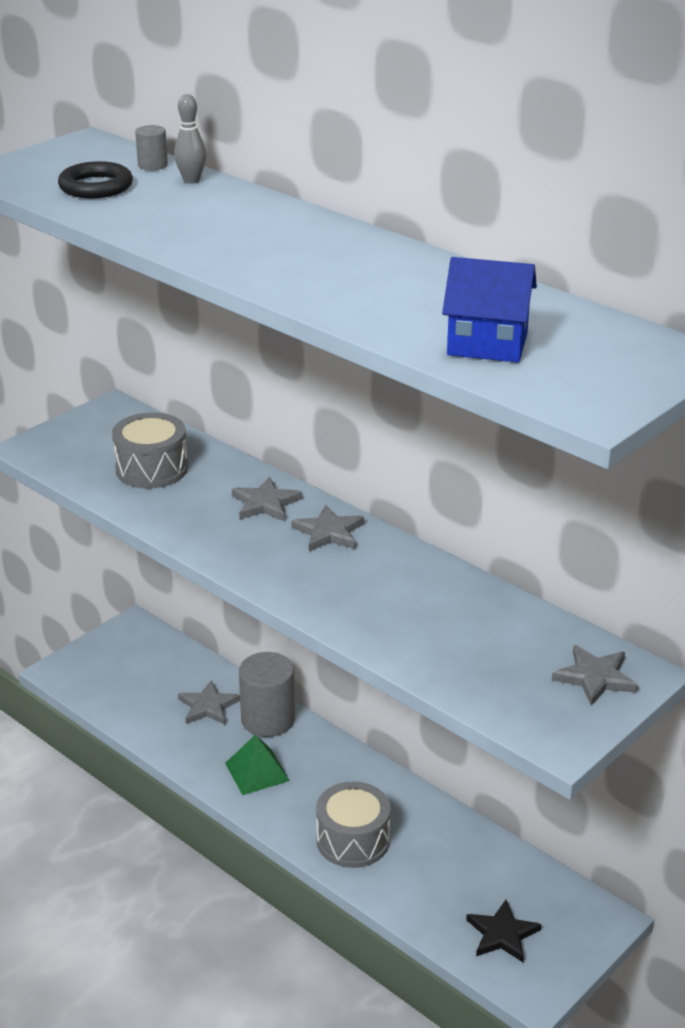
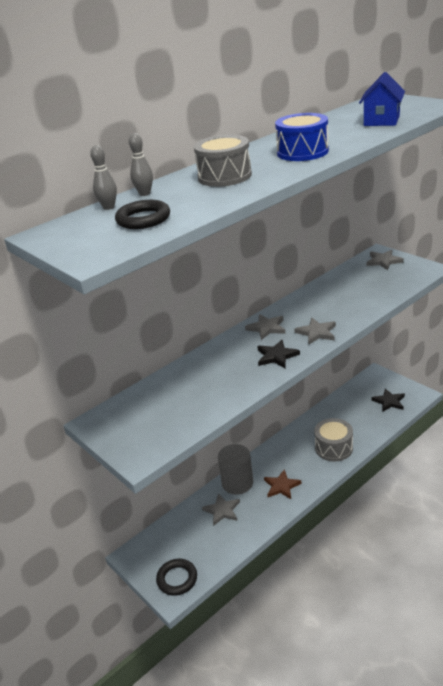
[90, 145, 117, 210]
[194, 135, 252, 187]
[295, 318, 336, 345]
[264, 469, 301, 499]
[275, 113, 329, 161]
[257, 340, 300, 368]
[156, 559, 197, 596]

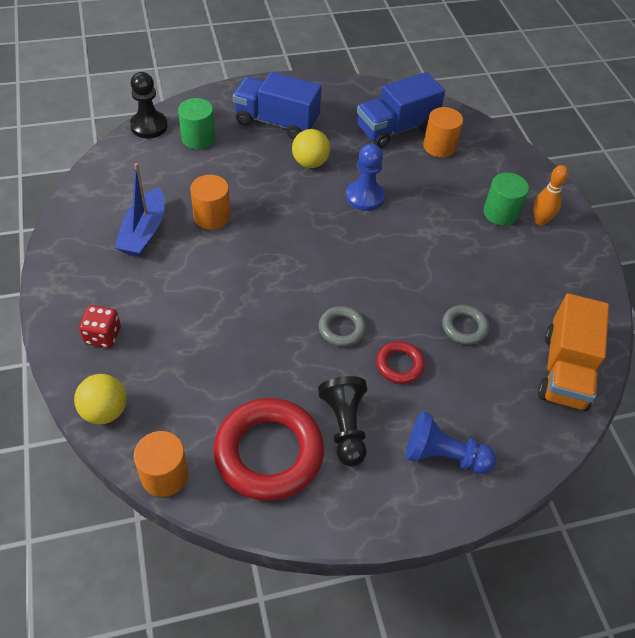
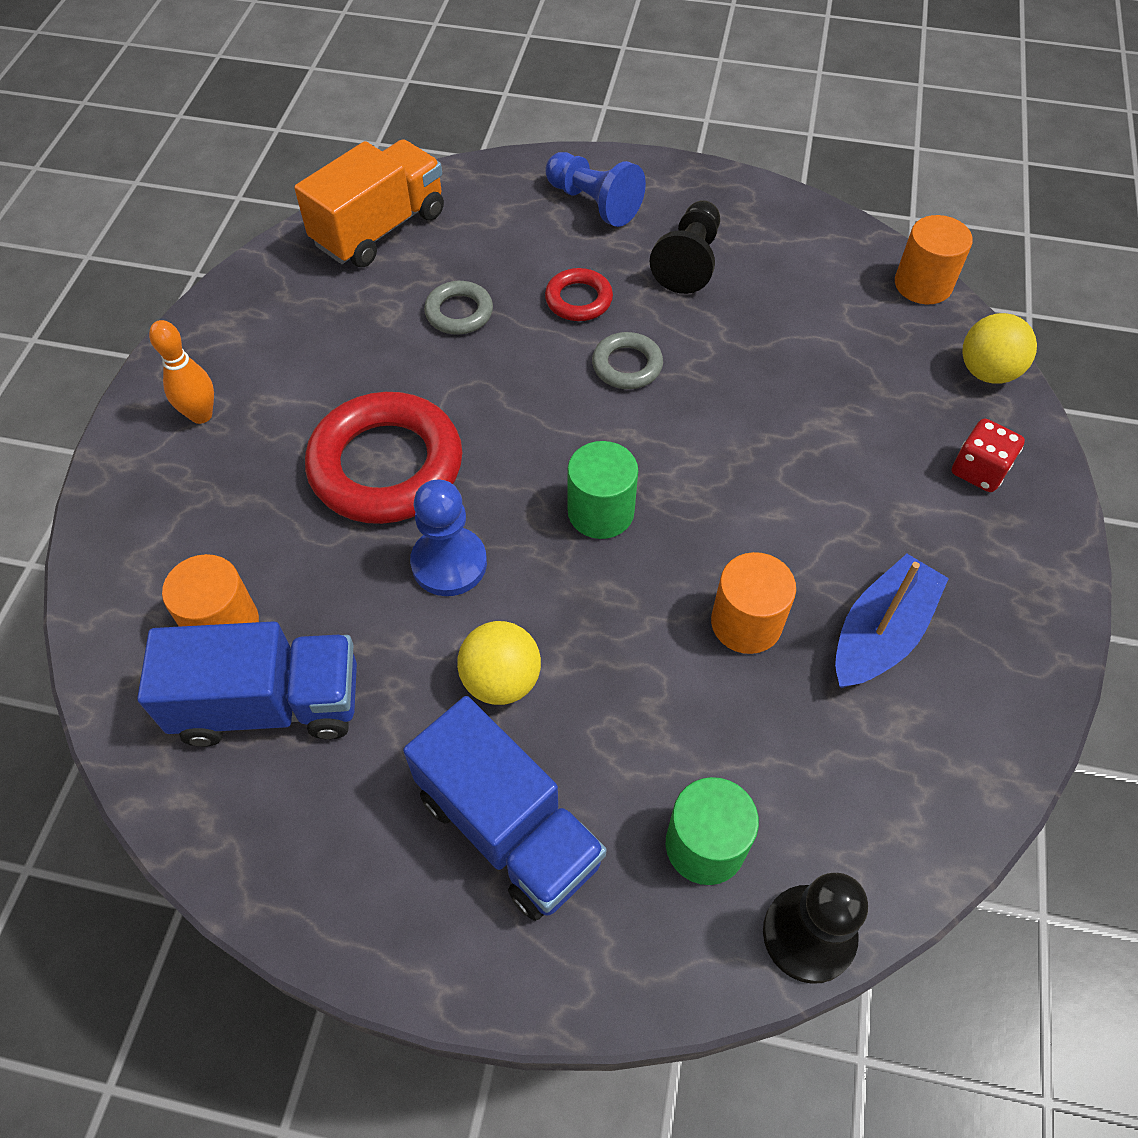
[567, 441, 638, 539]
[305, 392, 462, 524]

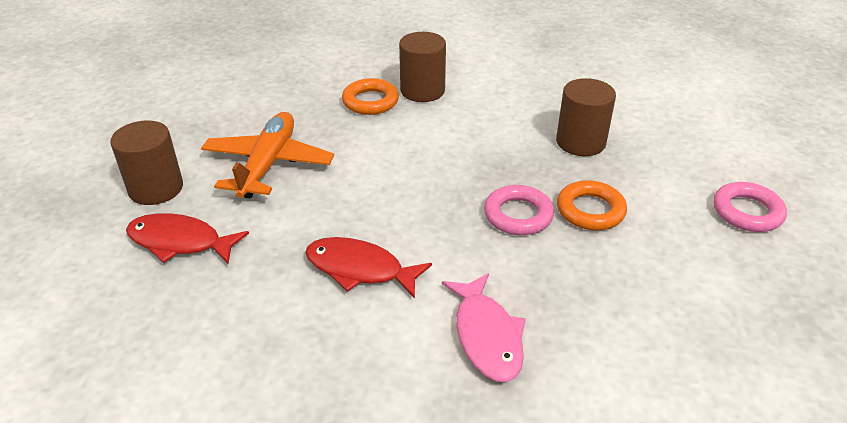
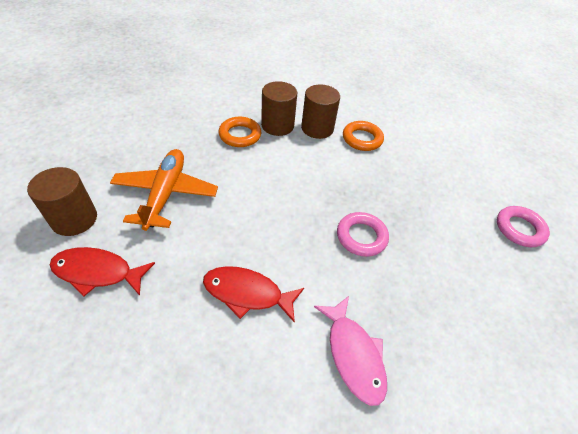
[301, 85, 340, 139]
[343, 121, 384, 151]

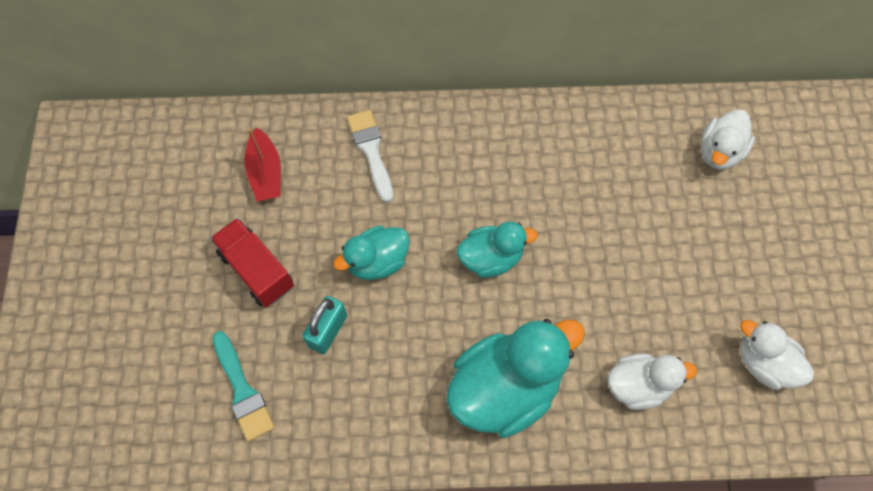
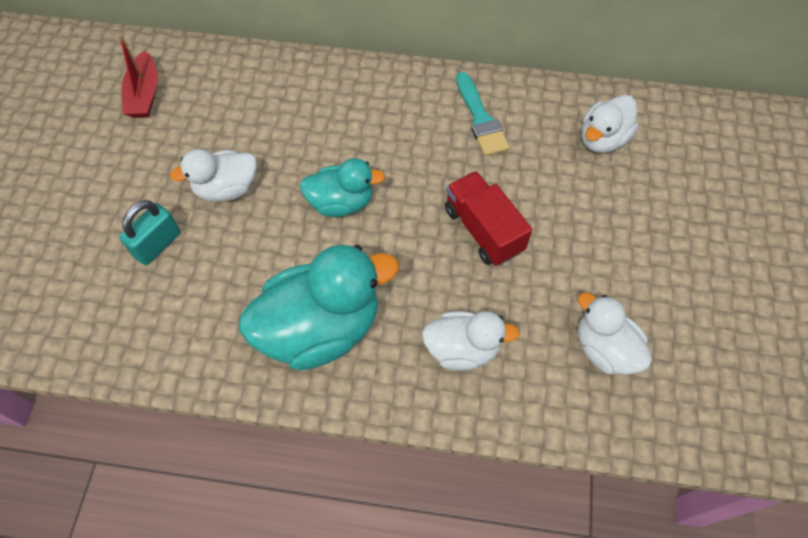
[347, 110, 393, 203] (first image)
[445, 171, 532, 266]
[170, 149, 257, 202]
[456, 72, 510, 156]

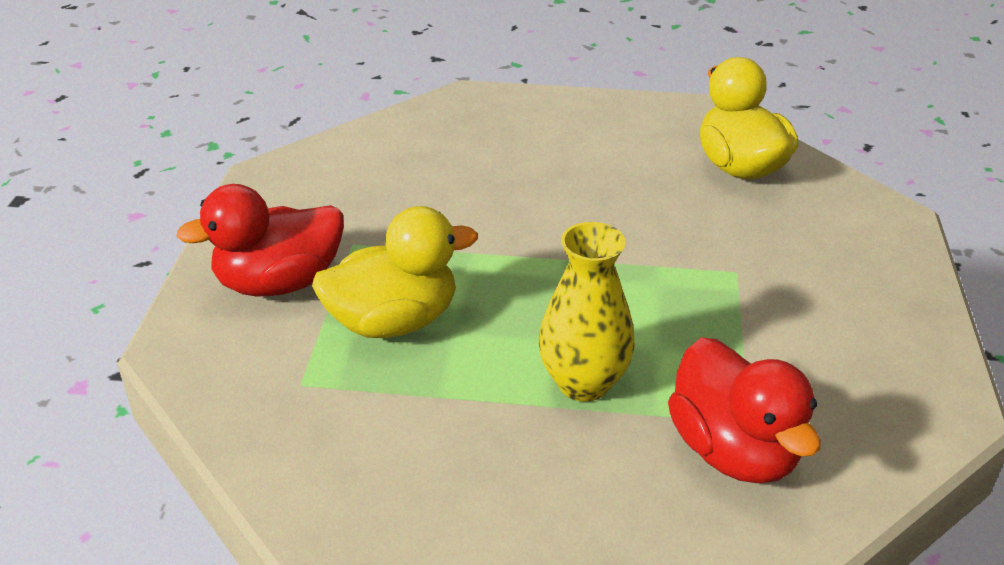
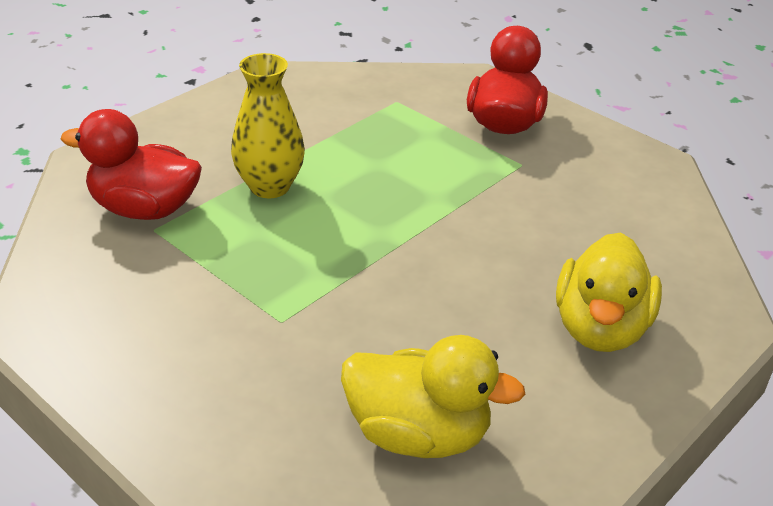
[556, 233, 662, 352]

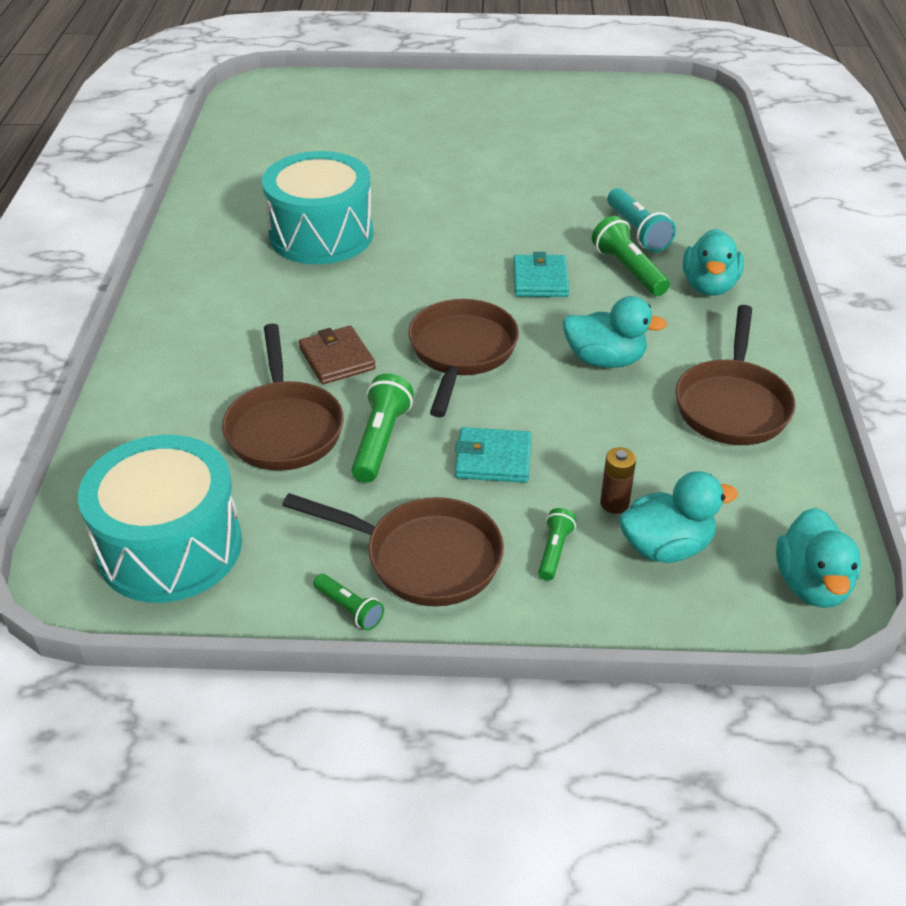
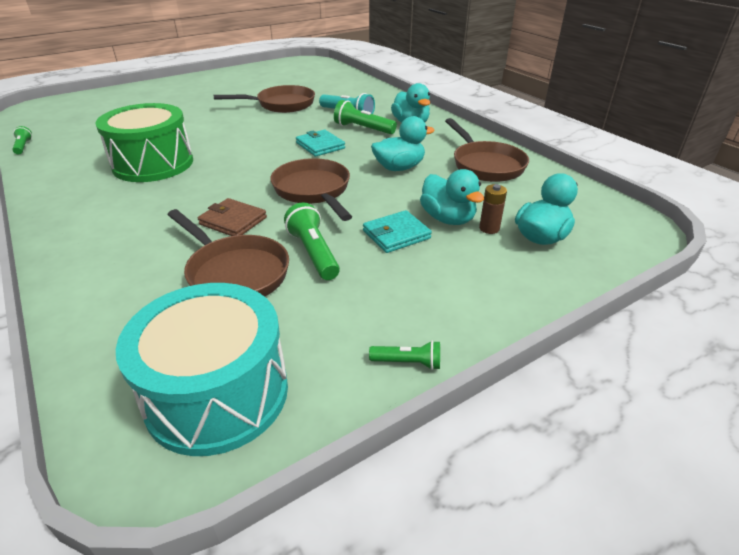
[95, 103, 193, 182]
[214, 85, 315, 113]
[12, 126, 32, 154]
[420, 169, 484, 225]

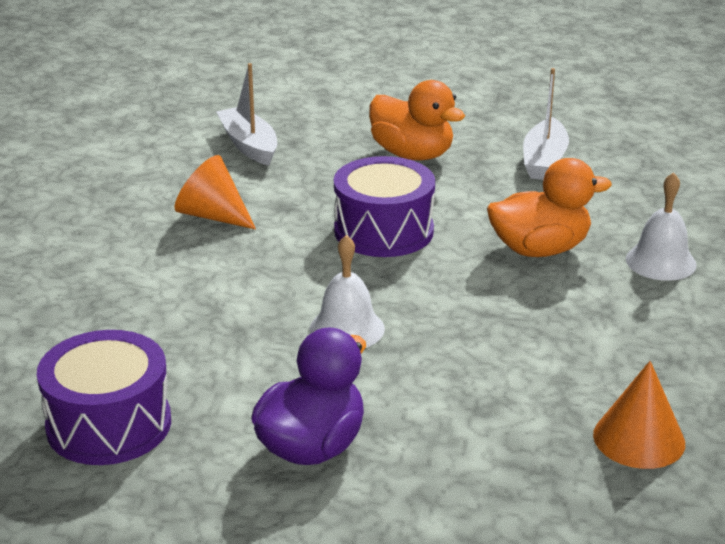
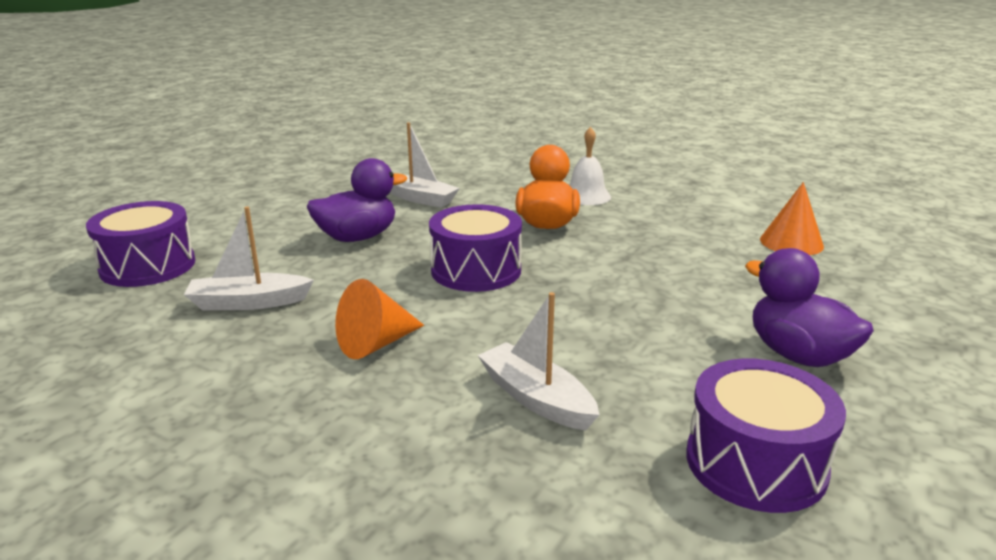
[307, 158, 407, 242]
[309, 235, 385, 348] (first image)
[86, 201, 195, 287]
[478, 292, 599, 431]

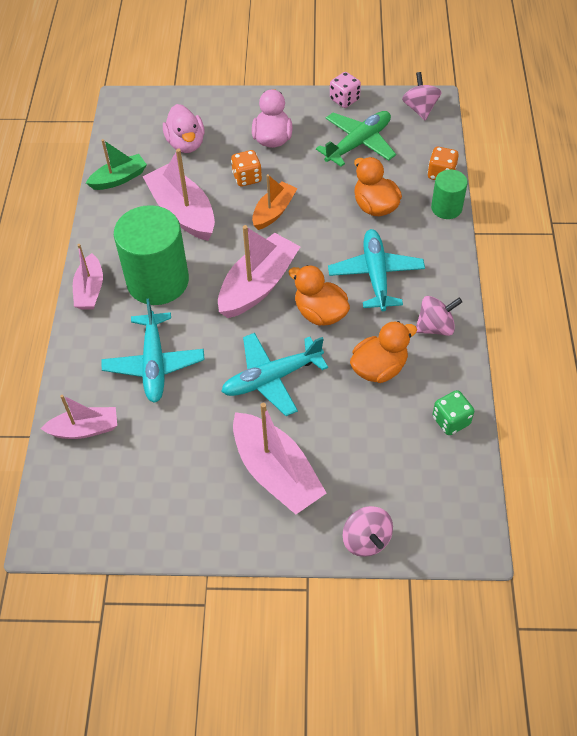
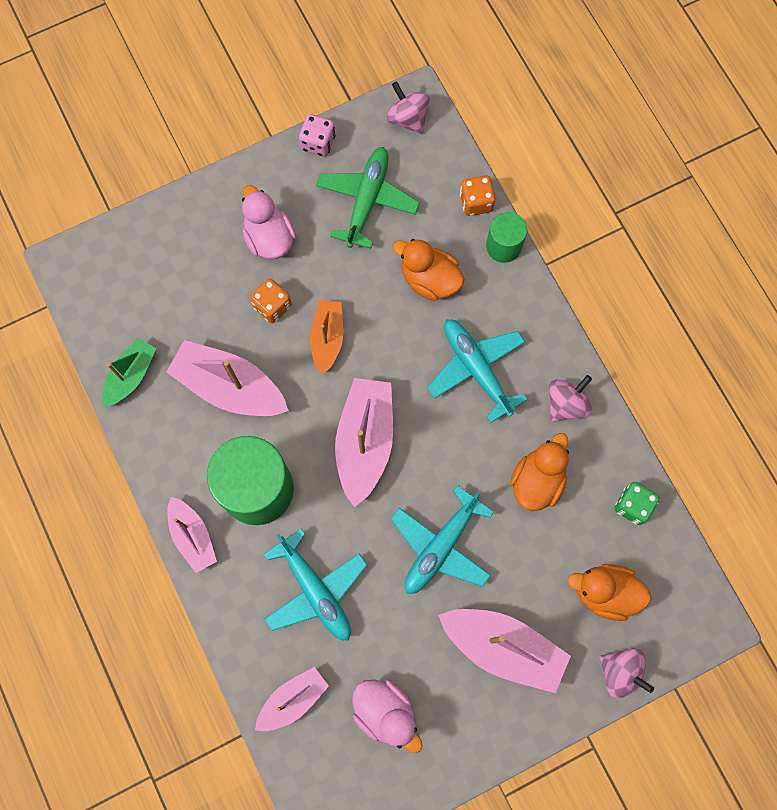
[352, 680, 423, 753]
[568, 564, 651, 621]

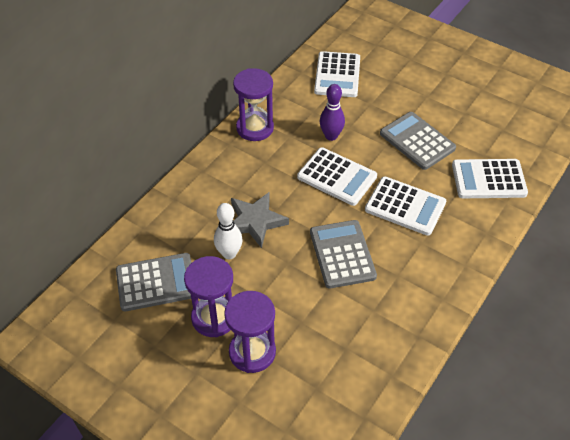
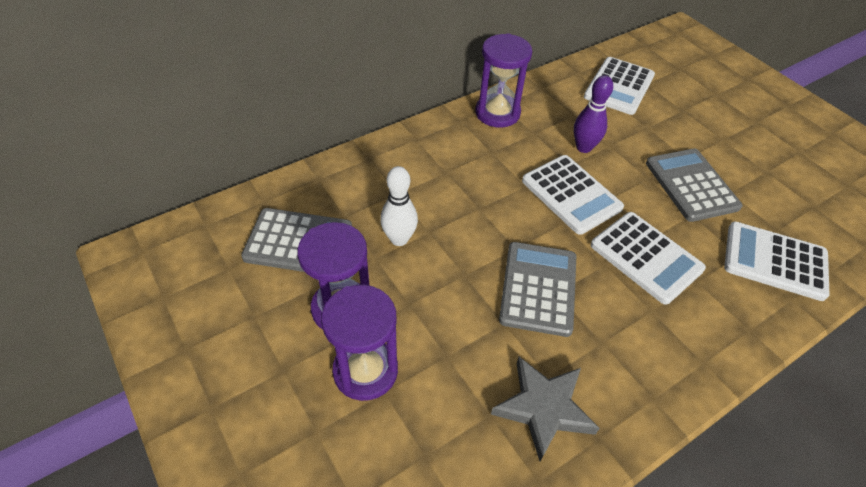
[491, 357, 600, 461]

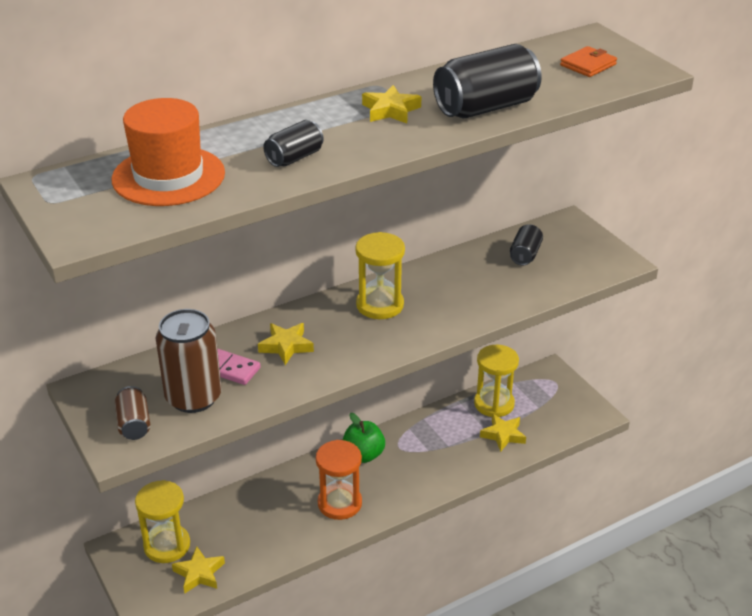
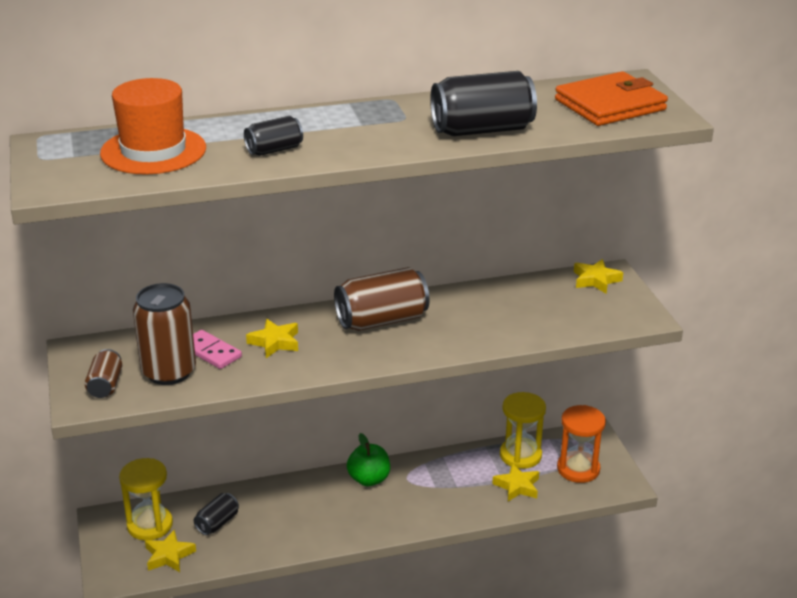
[555, 72, 668, 126]
[574, 259, 623, 294]
[194, 493, 239, 535]
[334, 267, 429, 331]
[557, 405, 606, 483]

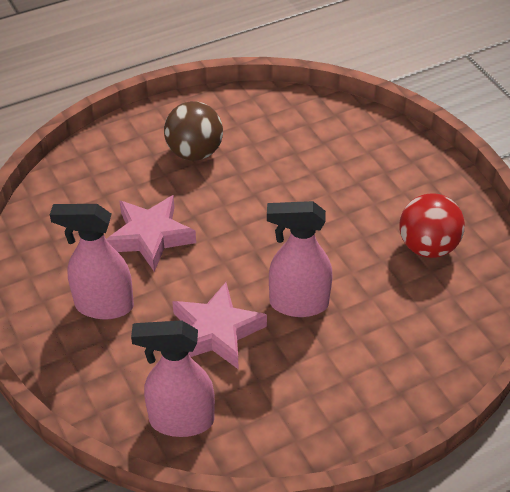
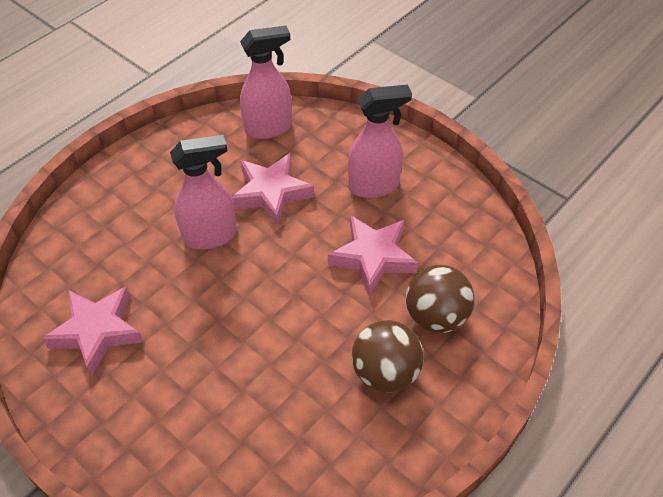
[42, 287, 144, 376]
[406, 265, 474, 333]

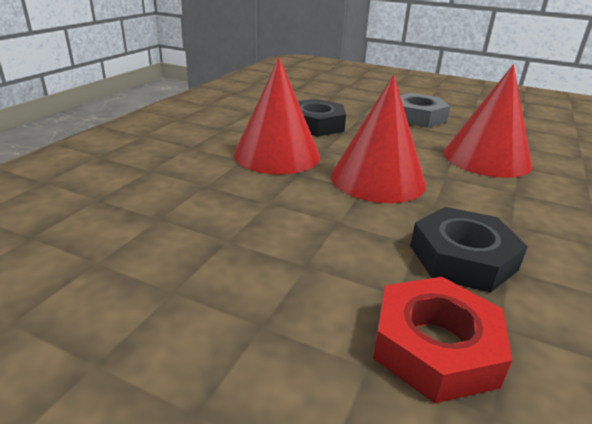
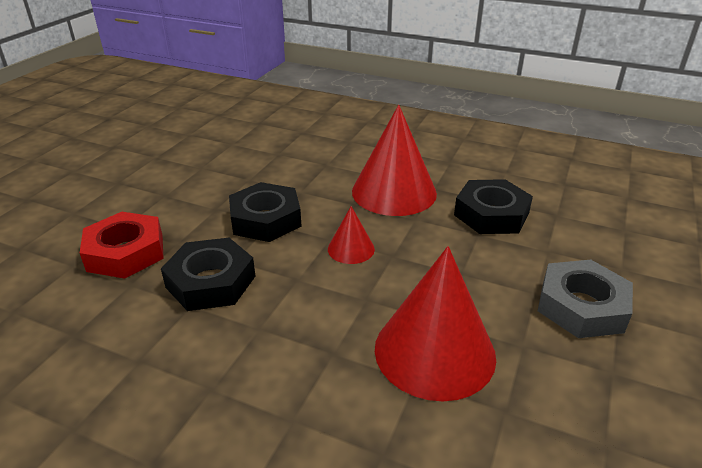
[328, 206, 375, 264]
[229, 182, 301, 242]

